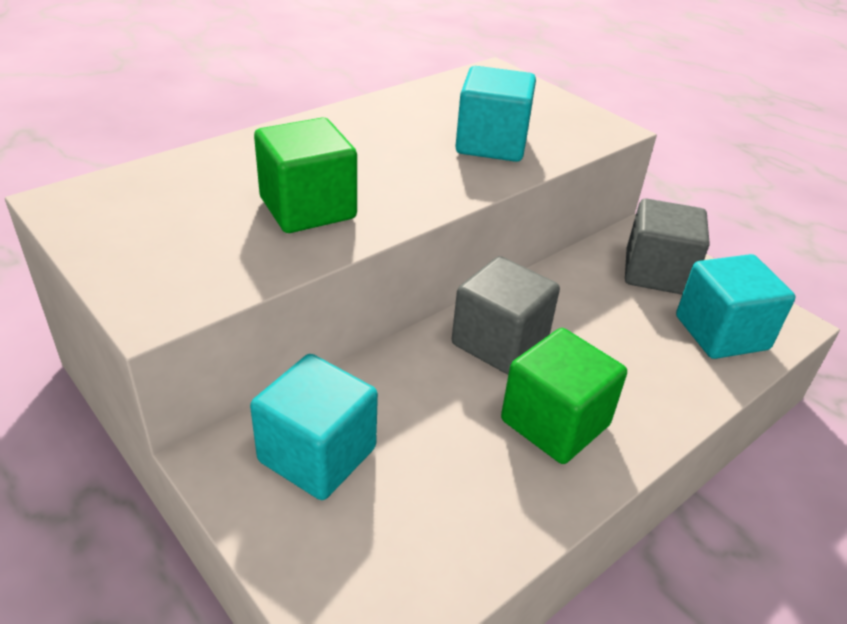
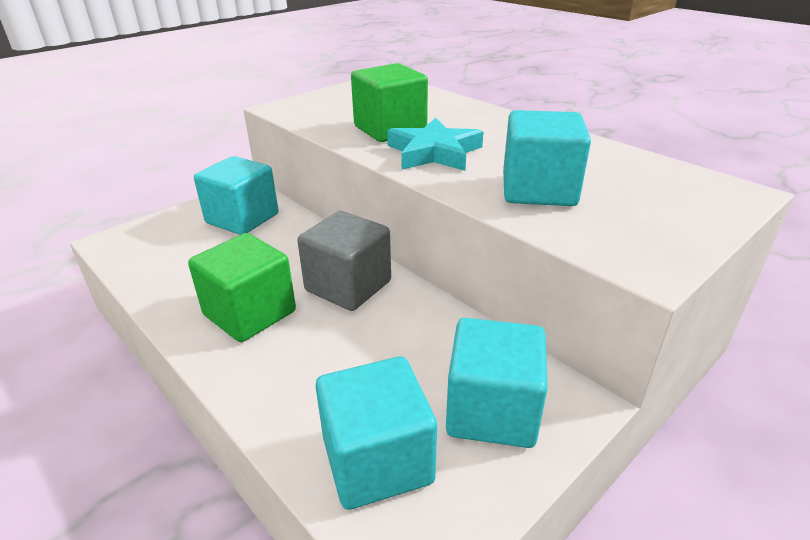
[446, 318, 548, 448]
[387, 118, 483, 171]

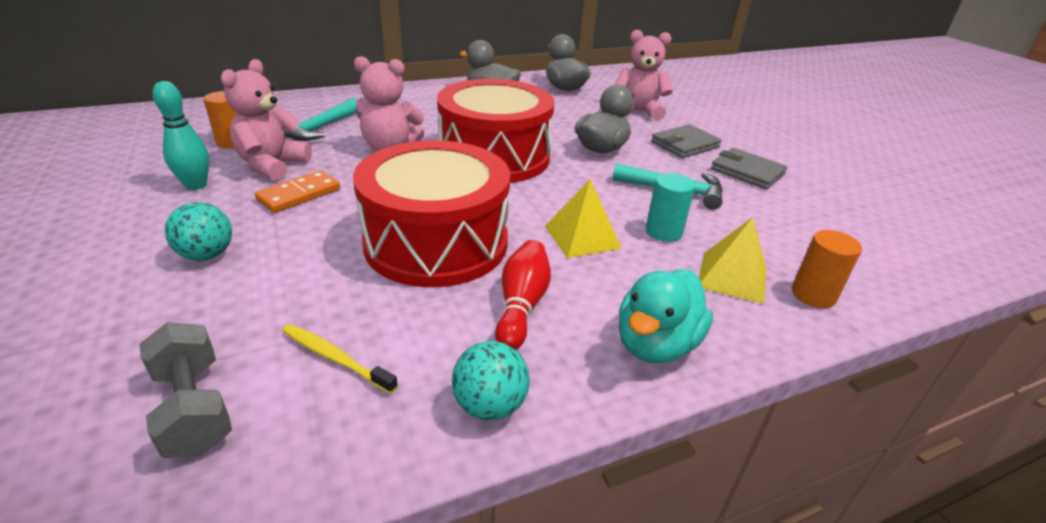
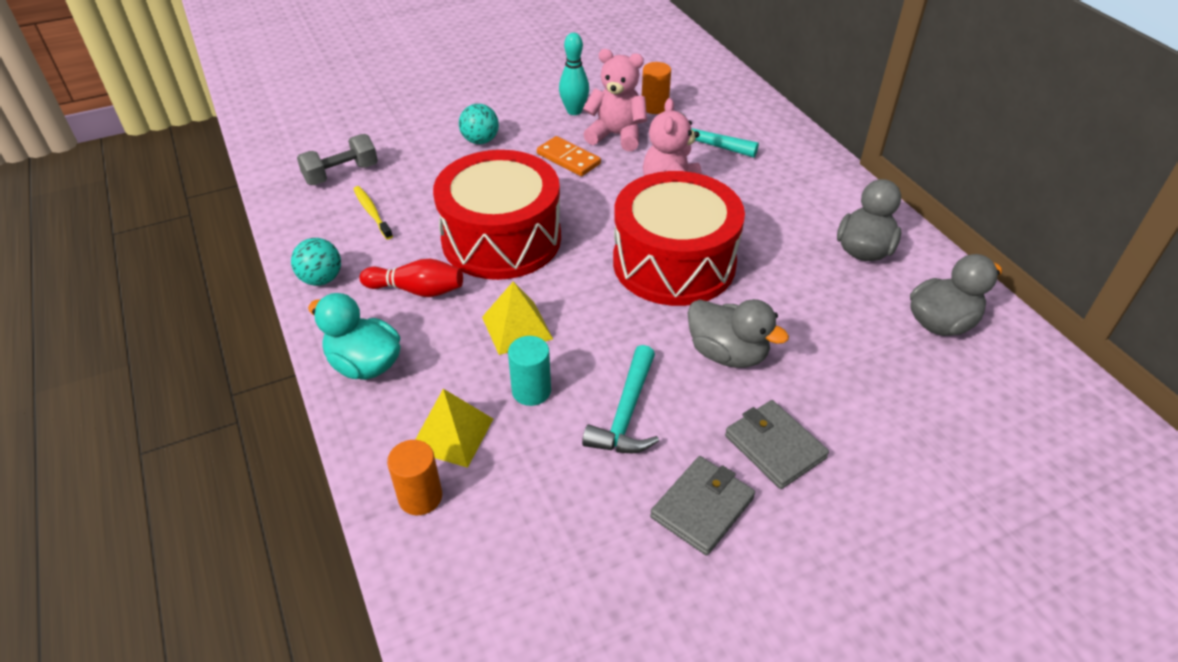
[615, 30, 673, 121] (first image)
[354, 186, 393, 239]

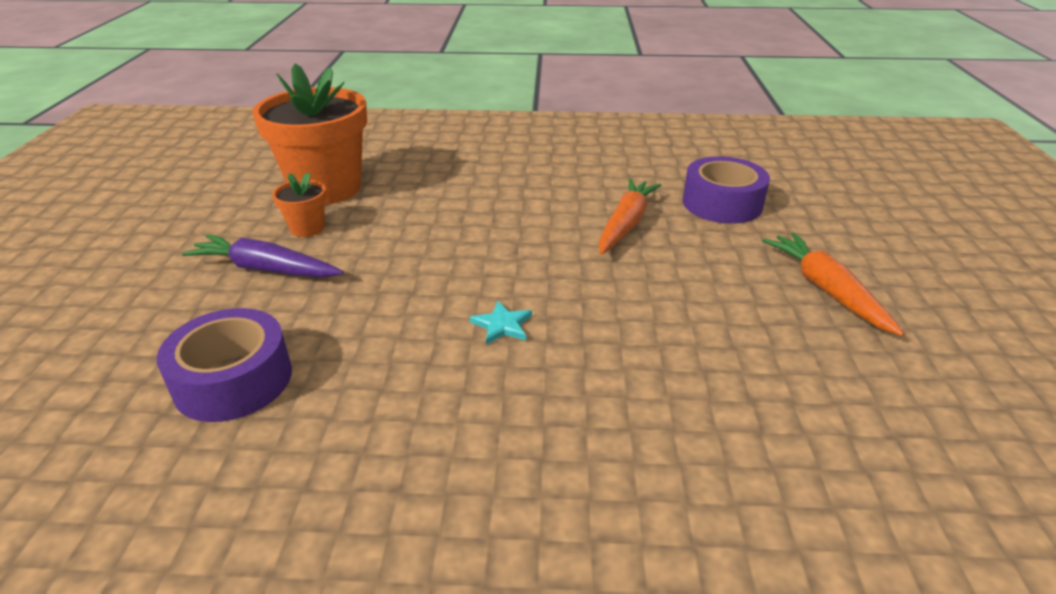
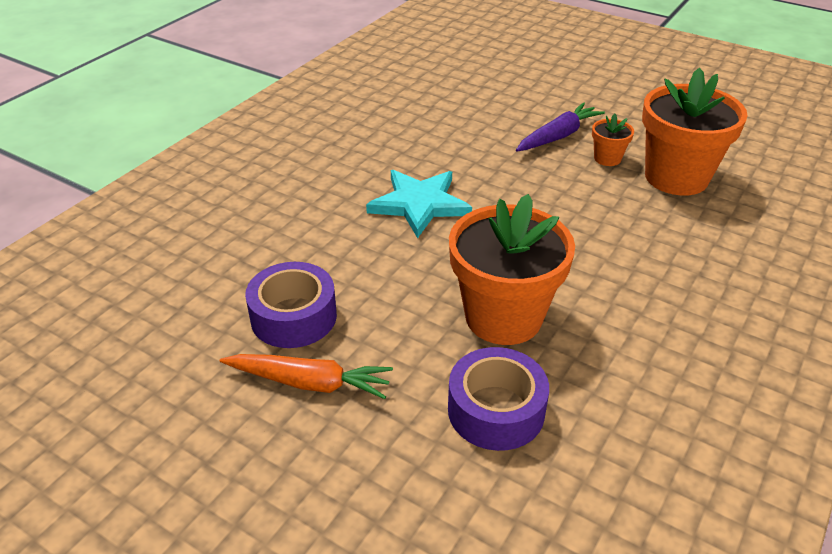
[449, 194, 575, 345]
[366, 170, 472, 238]
[245, 262, 337, 348]

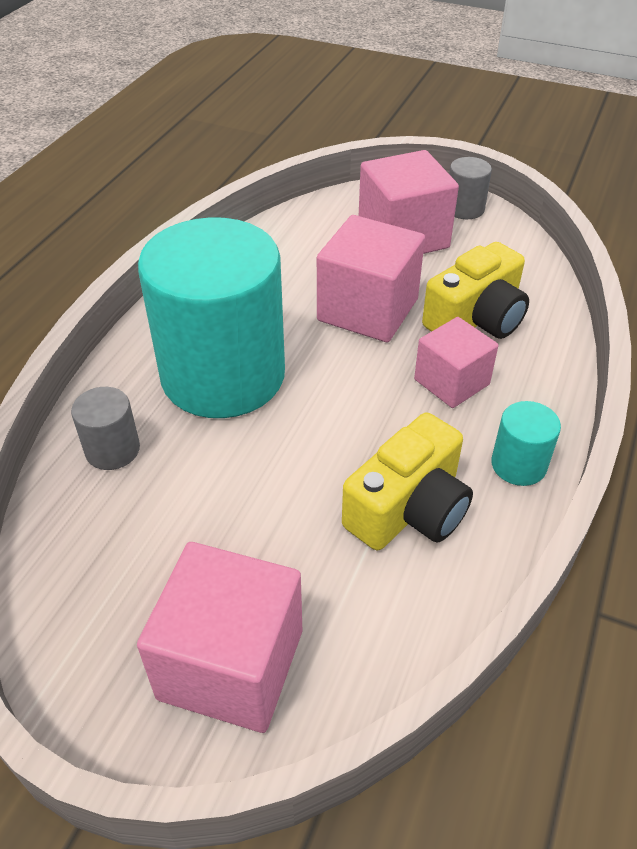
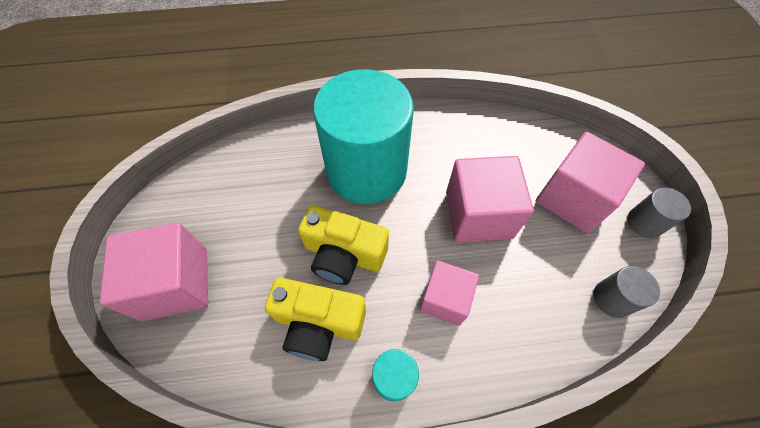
[298, 206, 389, 285]
[593, 266, 660, 318]

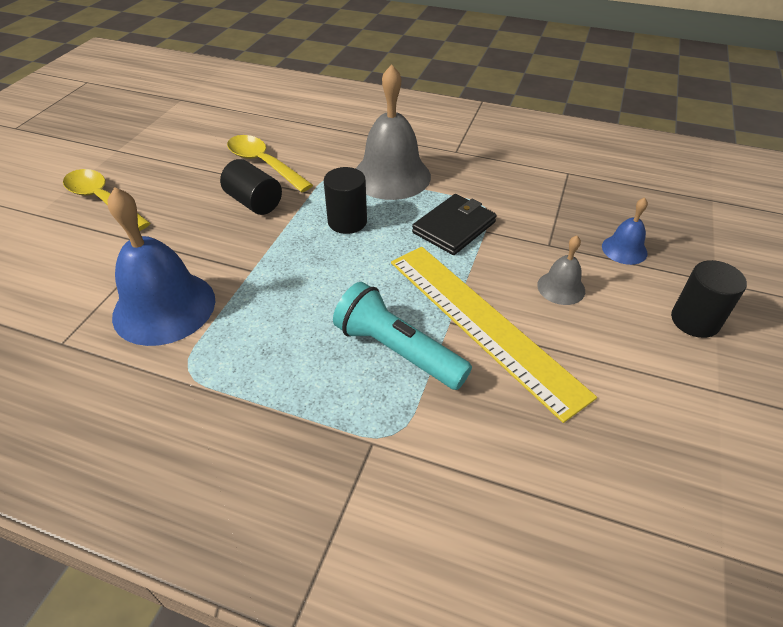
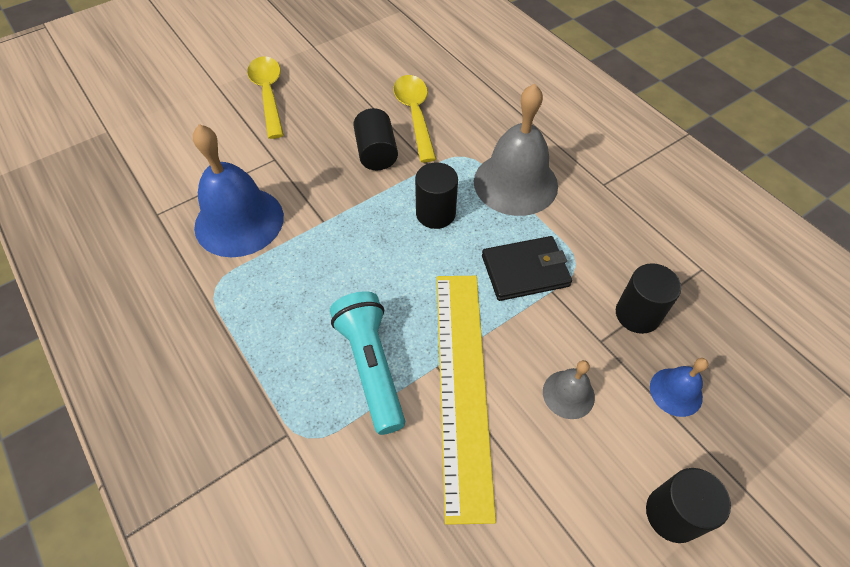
[616, 263, 681, 334]

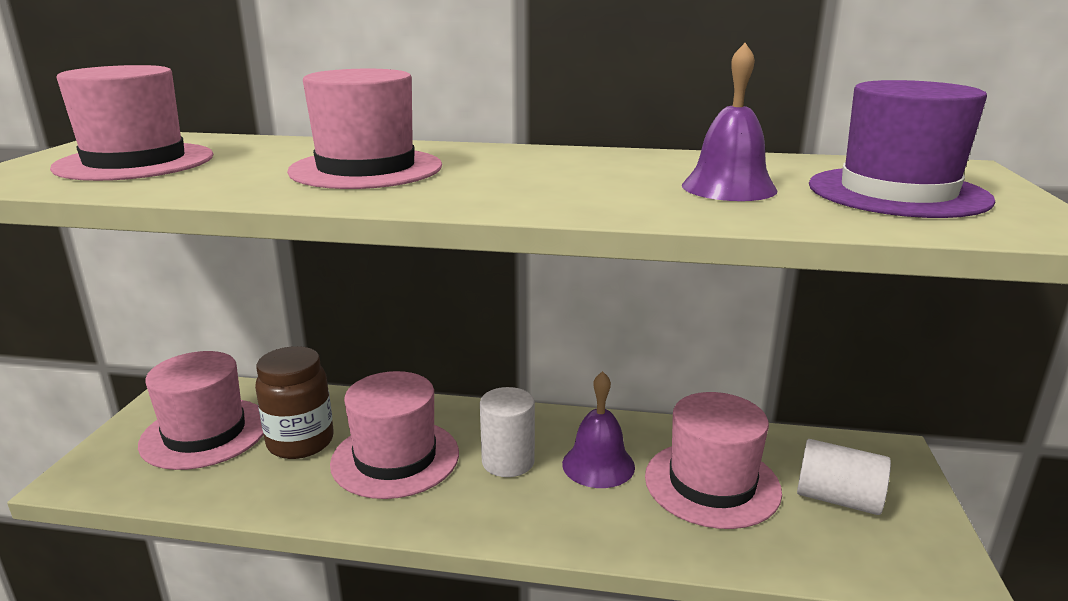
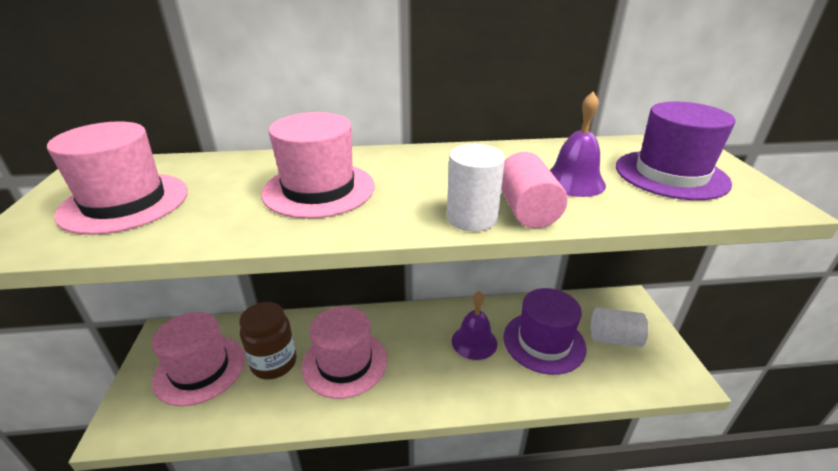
[447, 144, 505, 231]
[504, 288, 587, 375]
[501, 152, 567, 228]

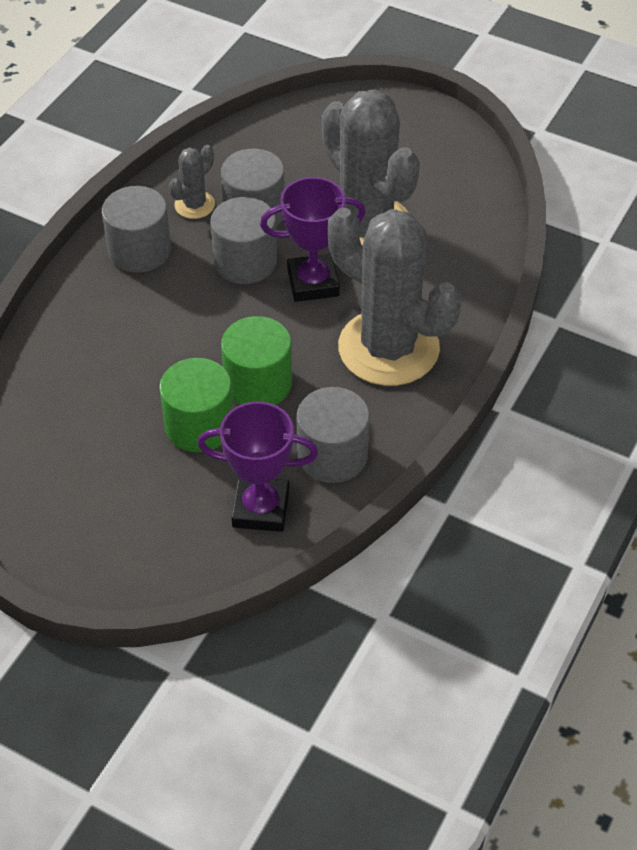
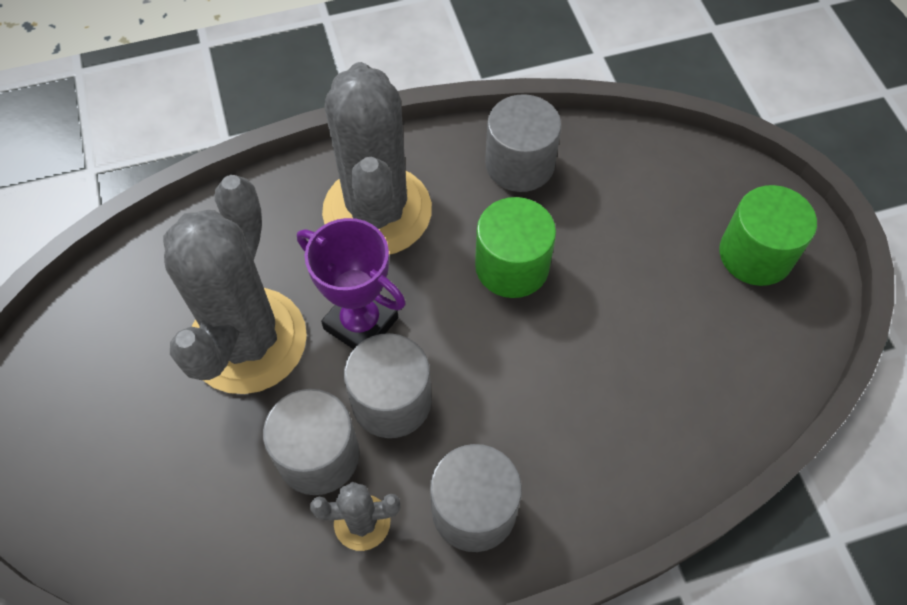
[719, 185, 817, 286]
[197, 401, 318, 532] (first image)

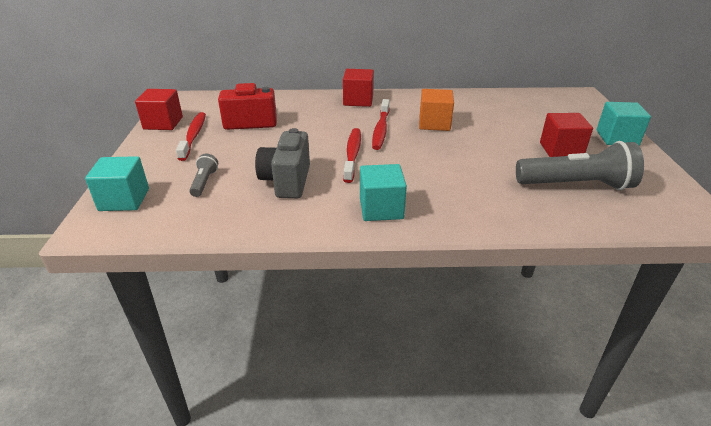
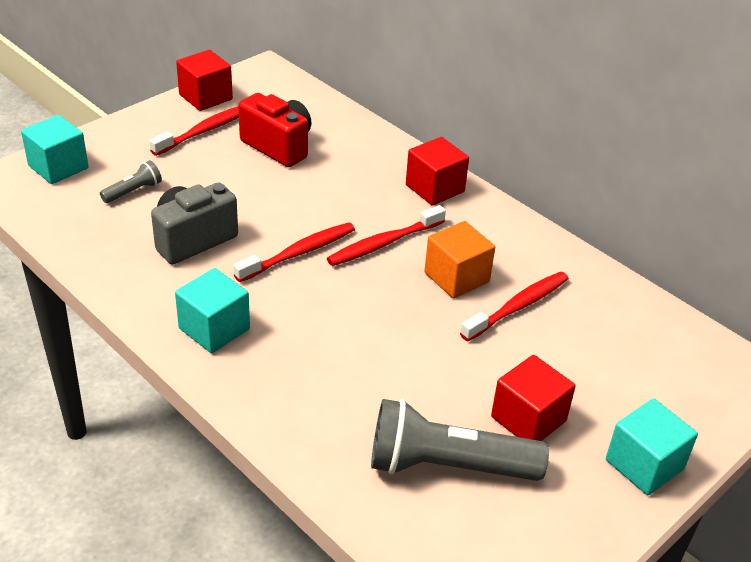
[371, 399, 549, 481]
[460, 272, 569, 341]

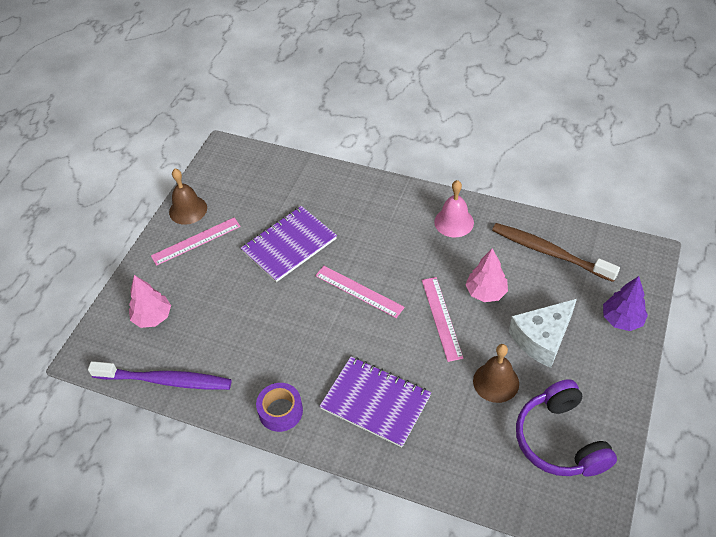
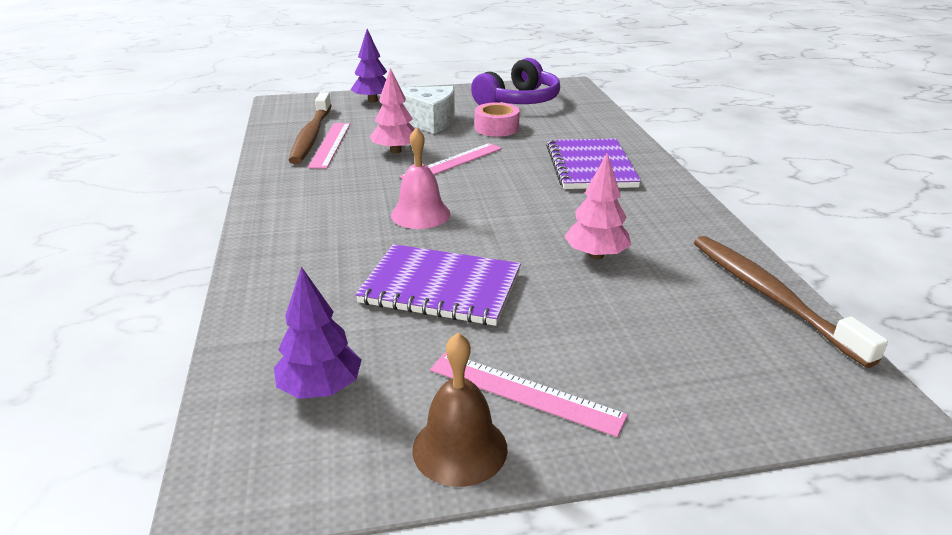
[391, 127, 450, 229]
[308, 123, 350, 169]
[564, 153, 631, 260]
[475, 102, 520, 137]
[694, 236, 888, 368]
[256, 383, 303, 432] (first image)
[274, 267, 361, 399]

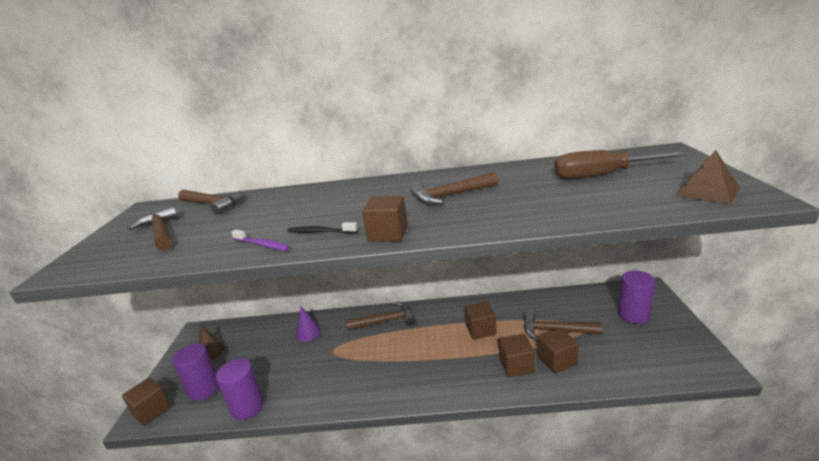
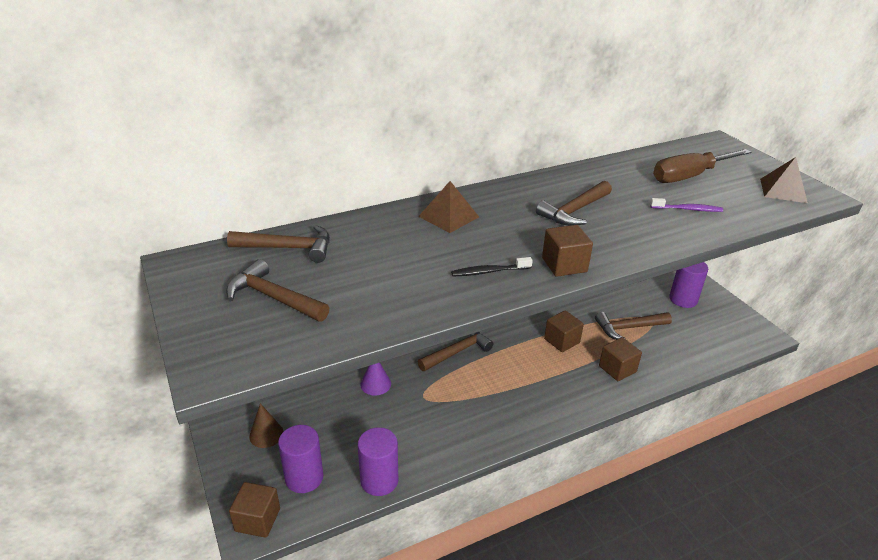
[650, 198, 723, 212]
[538, 328, 579, 373] (first image)
[418, 181, 479, 233]

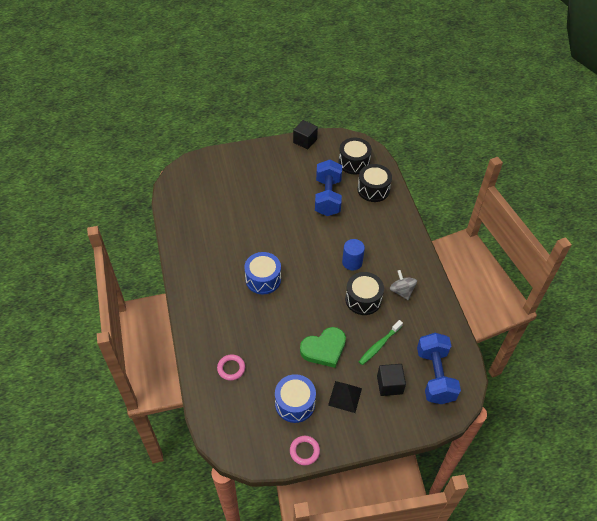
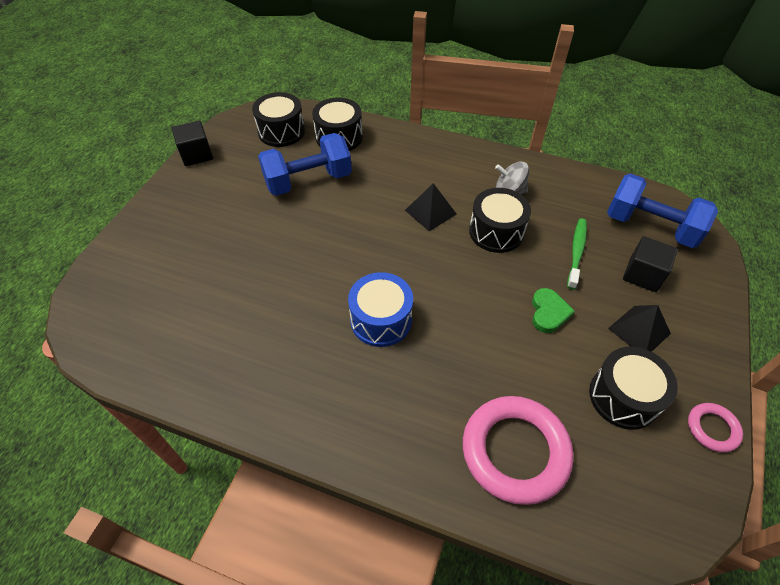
[258, 133, 352, 196]
[405, 183, 456, 231]
[567, 218, 587, 290]
[532, 288, 575, 333]
[463, 396, 573, 505]
[589, 347, 678, 430]

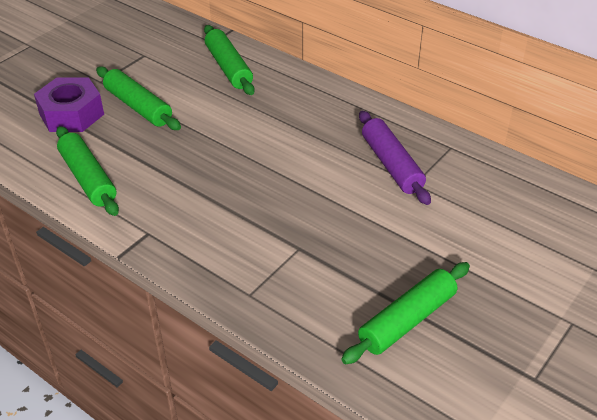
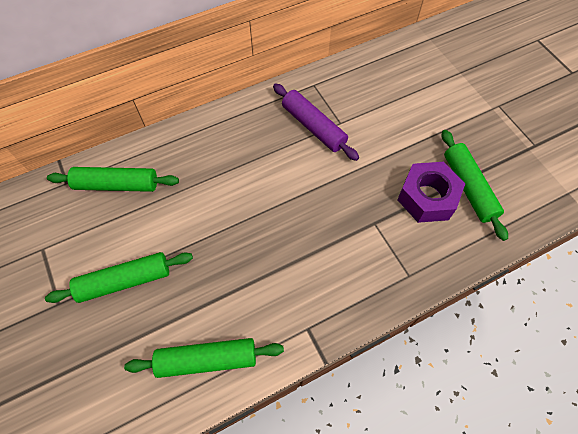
[397, 162, 465, 223]
[273, 83, 359, 161]

